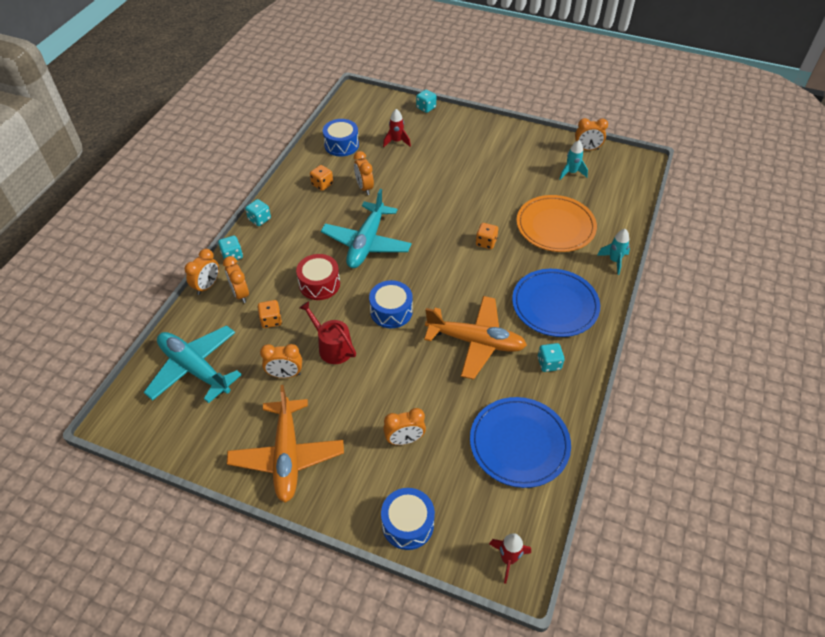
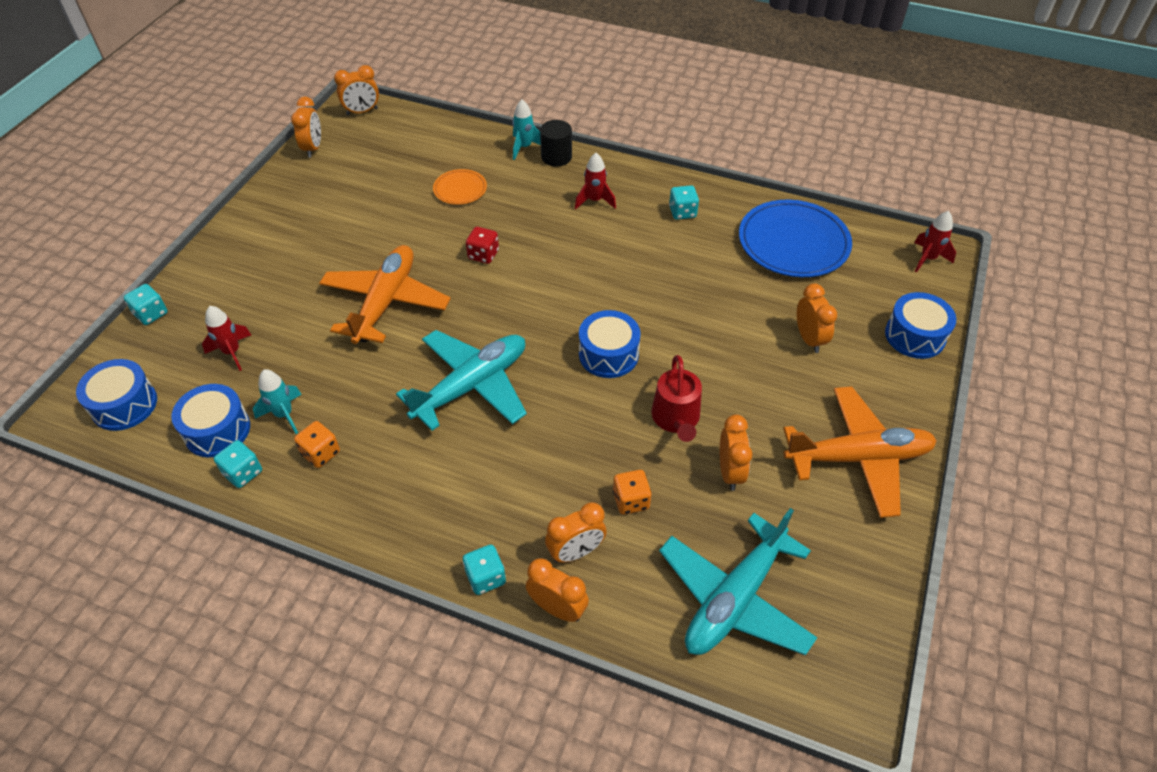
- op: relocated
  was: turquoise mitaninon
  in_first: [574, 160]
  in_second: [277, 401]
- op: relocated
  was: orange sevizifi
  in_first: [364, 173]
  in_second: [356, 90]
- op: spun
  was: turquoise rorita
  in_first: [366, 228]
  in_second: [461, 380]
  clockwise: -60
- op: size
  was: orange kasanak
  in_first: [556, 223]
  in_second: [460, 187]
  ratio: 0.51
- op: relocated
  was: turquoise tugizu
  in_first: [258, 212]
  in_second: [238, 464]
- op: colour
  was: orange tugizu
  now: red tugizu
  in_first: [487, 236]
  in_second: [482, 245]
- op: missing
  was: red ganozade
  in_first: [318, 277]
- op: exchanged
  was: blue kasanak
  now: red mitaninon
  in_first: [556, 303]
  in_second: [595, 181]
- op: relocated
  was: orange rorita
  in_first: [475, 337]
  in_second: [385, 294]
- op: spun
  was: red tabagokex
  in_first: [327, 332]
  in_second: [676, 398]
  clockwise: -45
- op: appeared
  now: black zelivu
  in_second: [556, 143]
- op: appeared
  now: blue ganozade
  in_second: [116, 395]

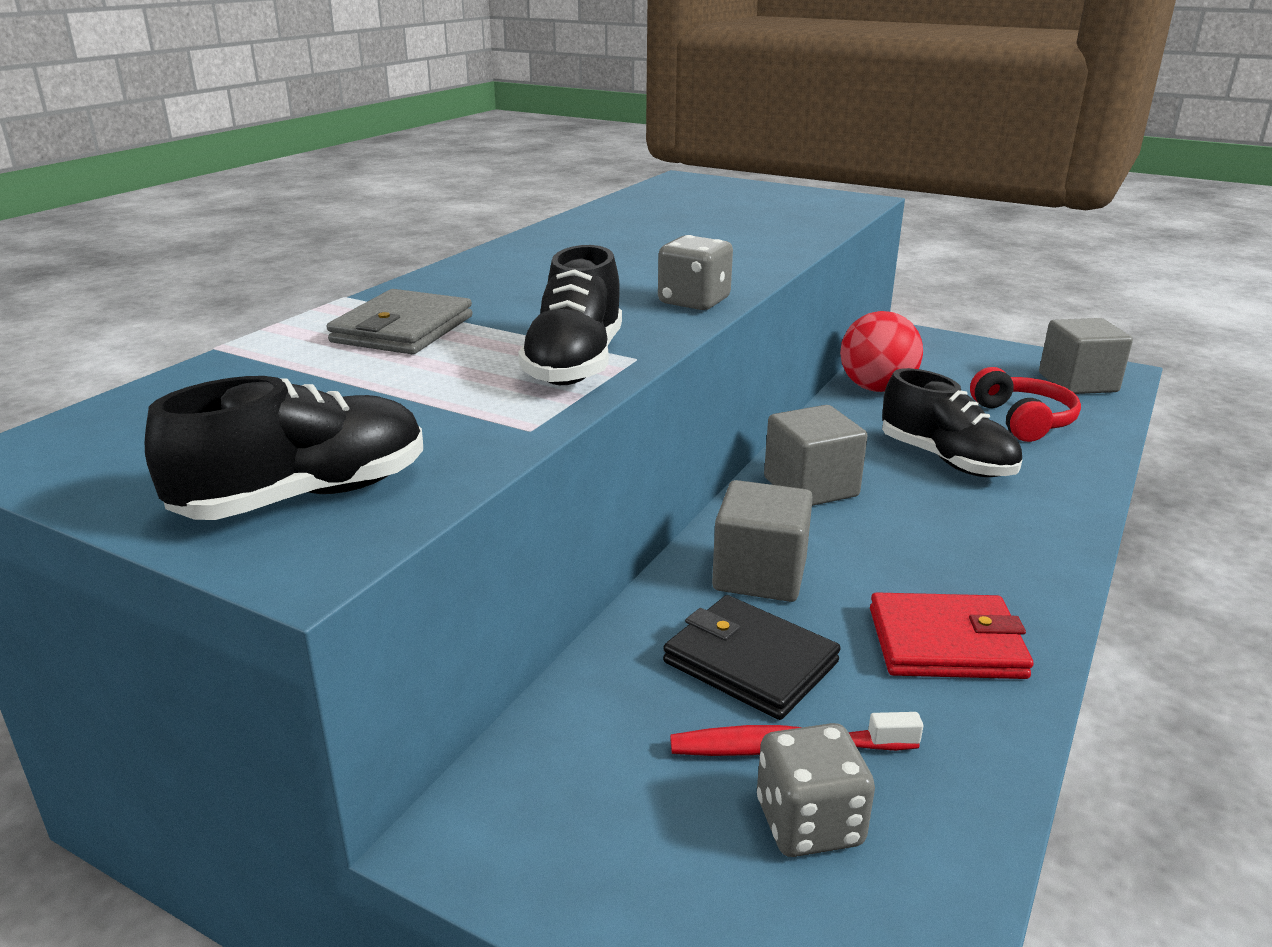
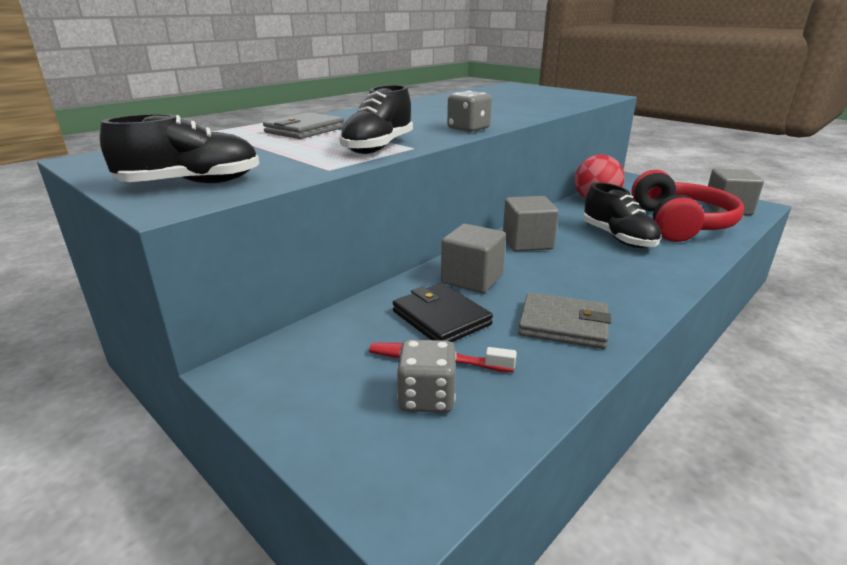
- op: size
  was: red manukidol
  in_first: [1025, 404]
  in_second: [687, 206]
  ratio: 1.68
- op: colour
  was: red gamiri
  now: grey gamiri
  in_first: [952, 635]
  in_second: [564, 320]

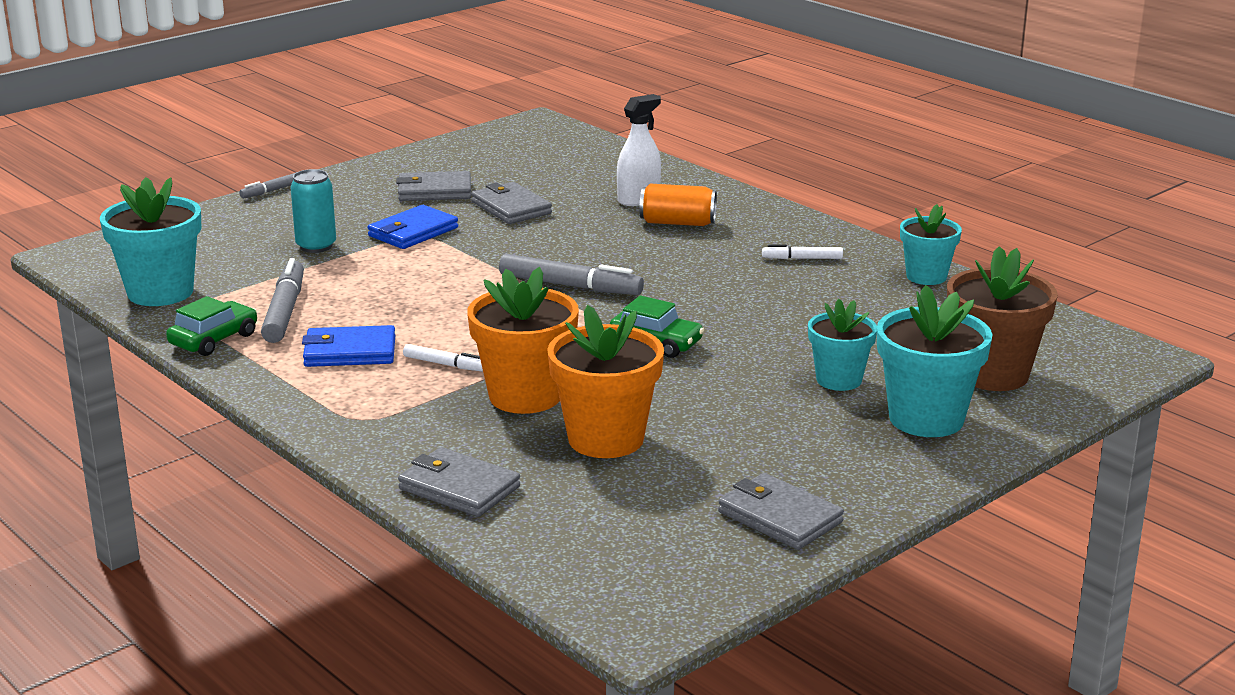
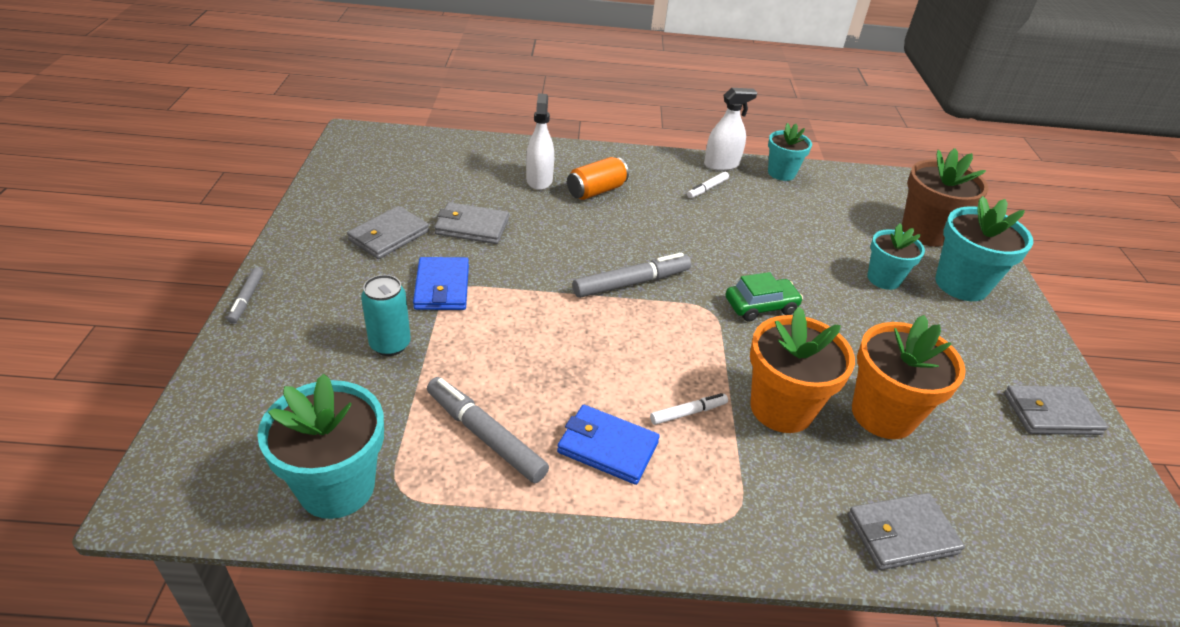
- op: missing
  was: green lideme
  in_first: [211, 326]
- op: spun
  was: blue gamiri
  in_first: [348, 346]
  in_second: [608, 445]
  clockwise: 75
- op: appeared
  now: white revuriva
  in_second: [730, 129]

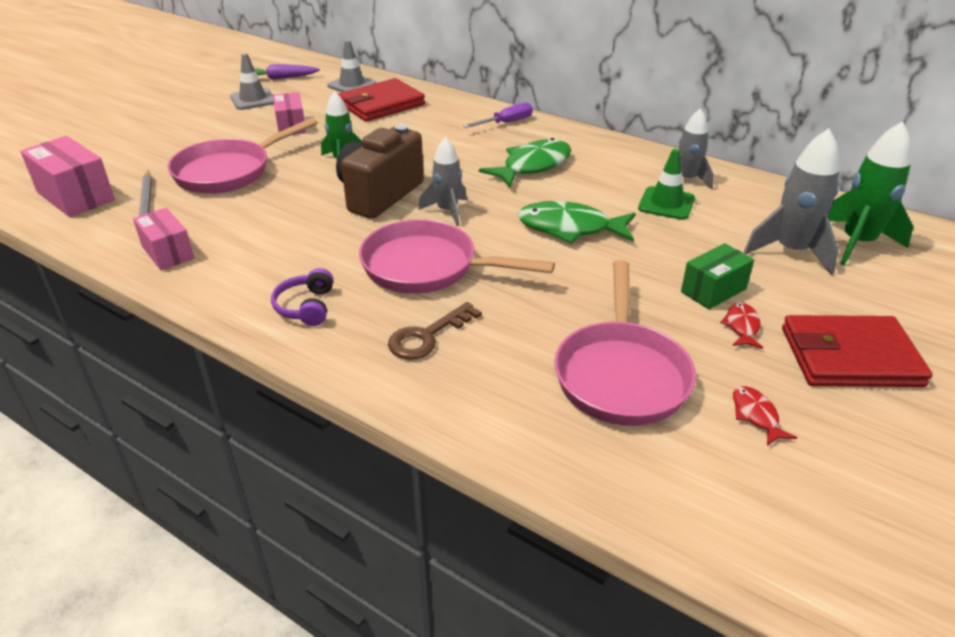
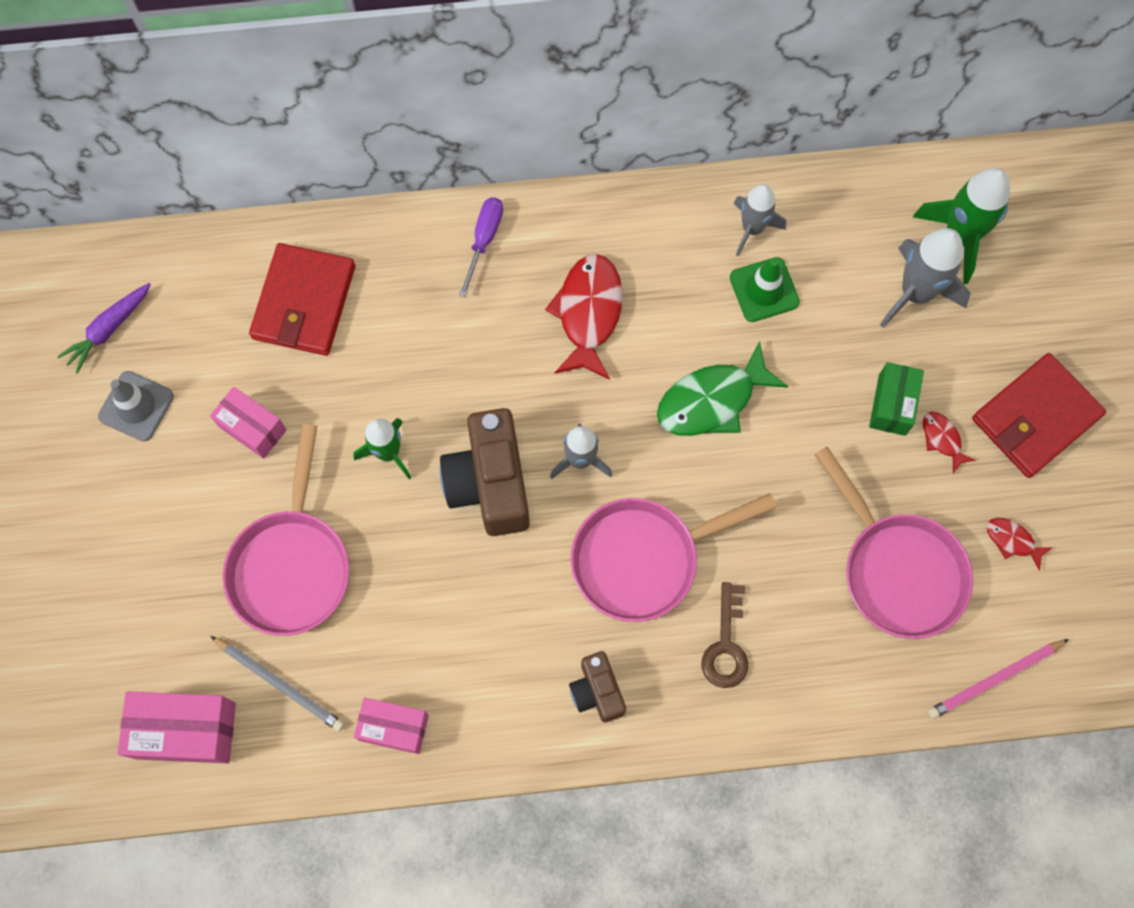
- op: missing
  was: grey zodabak
  in_first: [352, 66]
- op: colour
  was: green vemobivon
  now: red vemobivon
  in_first: [525, 162]
  in_second: [583, 317]
- op: exchanged
  was: purple manukidol
  now: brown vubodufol
  in_first: [302, 297]
  in_second: [597, 686]
- op: appeared
  now: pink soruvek
  in_second: [998, 679]

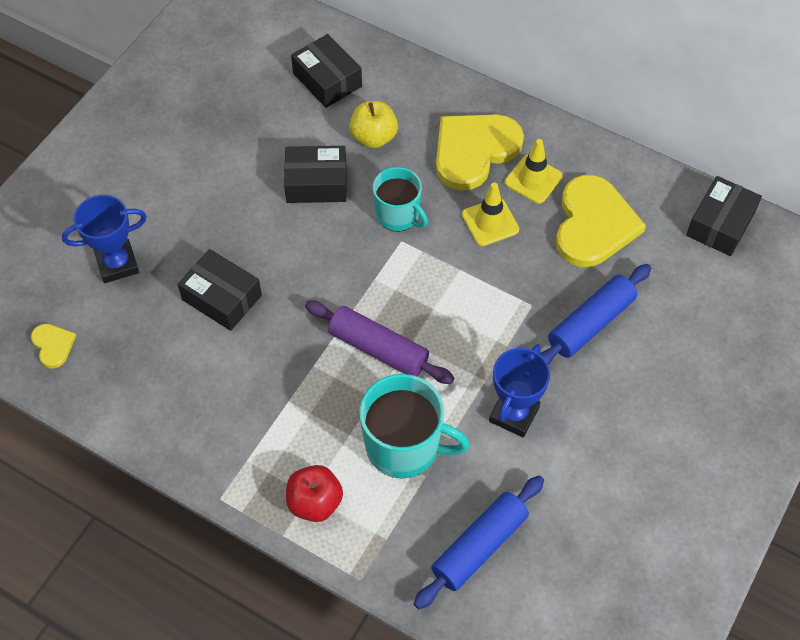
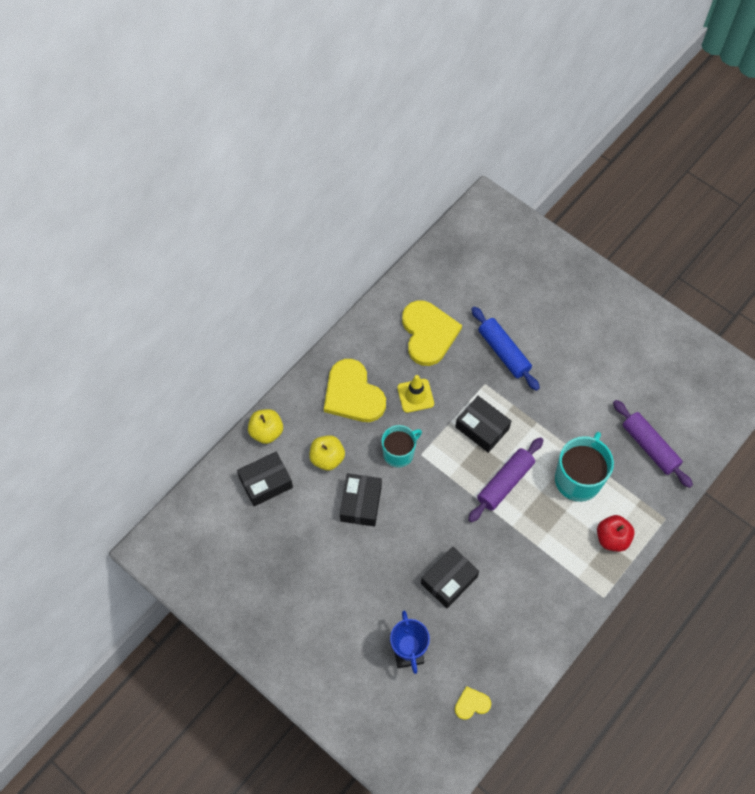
- op: missing
  was: yellow zodabak
  in_first: [534, 171]
- op: spun
  was: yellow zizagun
  in_first: [601, 221]
  in_second: [432, 333]
  clockwise: 60
- op: relocated
  was: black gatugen
  in_first: [724, 216]
  in_second: [483, 424]
- op: missing
  was: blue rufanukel
  in_first: [519, 390]
- op: colour
  was: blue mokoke
  now: purple mokoke
  in_first: [479, 542]
  in_second: [653, 444]
- op: appeared
  now: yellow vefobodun
  in_second: [265, 426]

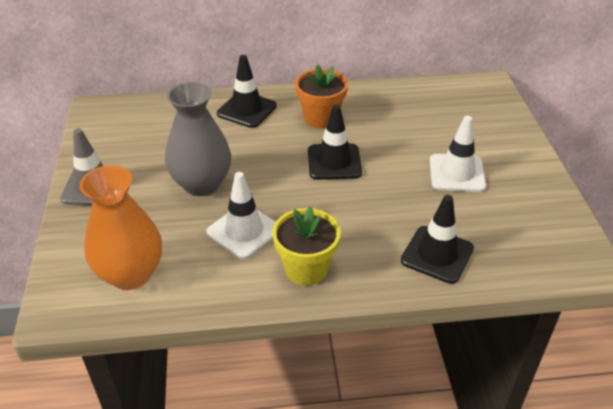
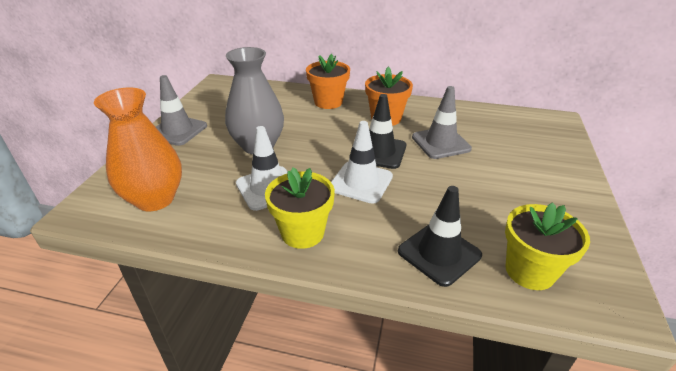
- op: exchanged
  was: black zodabak
  now: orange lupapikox
  in_first: [247, 91]
  in_second: [328, 81]
- op: relocated
  was: white zodabak
  in_first: [458, 154]
  in_second: [362, 162]
- op: appeared
  now: grey zodabak
  in_second: [442, 122]
- op: appeared
  now: yellow lupapikox
  in_second: [547, 246]

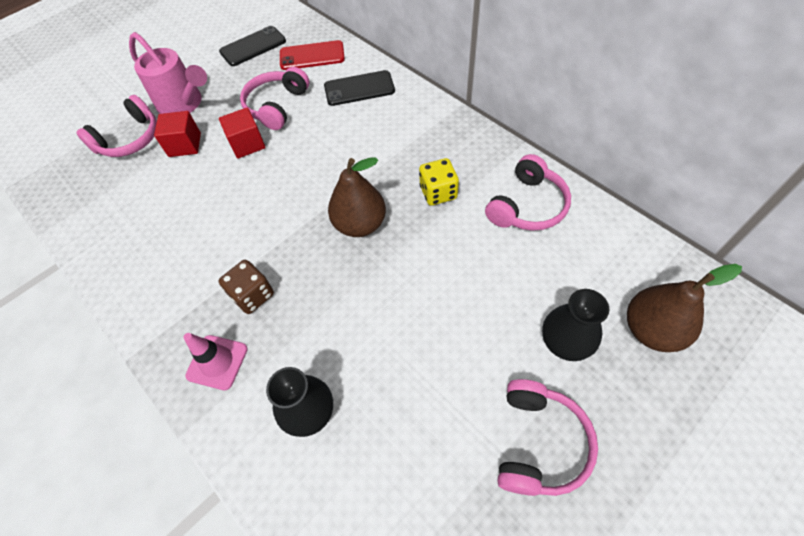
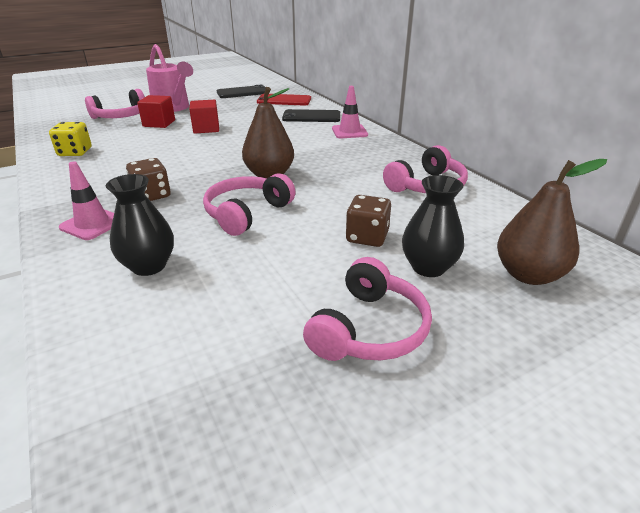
- op: relocated
  was: pink manukidol
  in_first: [274, 98]
  in_second: [249, 204]
- op: relocated
  was: yellow tugizu
  in_first: [439, 182]
  in_second: [70, 139]
- op: appeared
  now: pink zodabak
  in_second: [350, 112]
- op: appeared
  now: brown tugizu
  in_second: [368, 221]

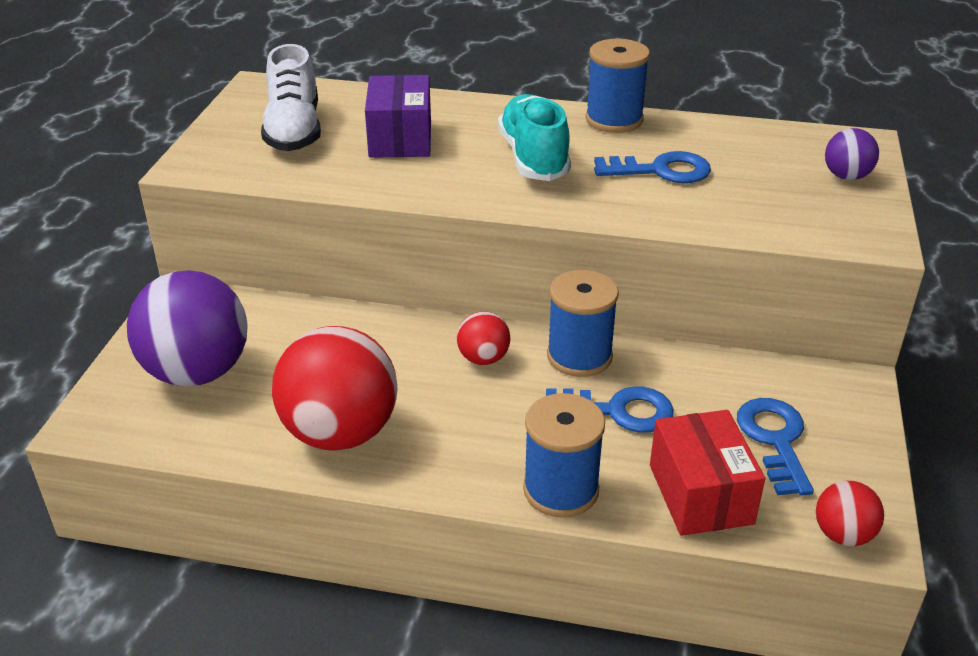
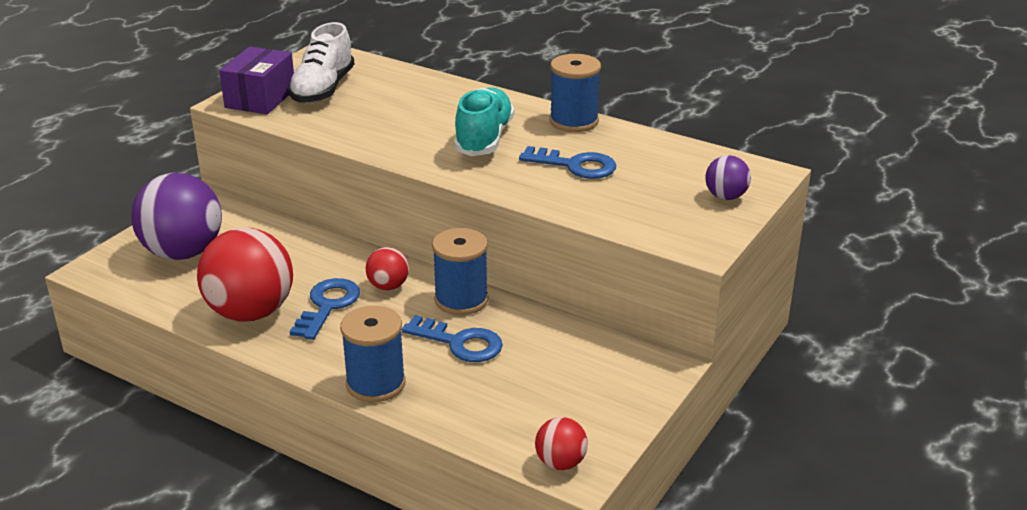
- op: relocated
  was: purple gatugen
  in_first: [398, 116]
  in_second: [256, 80]
- op: relocated
  was: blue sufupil
  in_first: [775, 447]
  in_second: [325, 309]
- op: missing
  was: red gatugen
  in_first: [707, 473]

